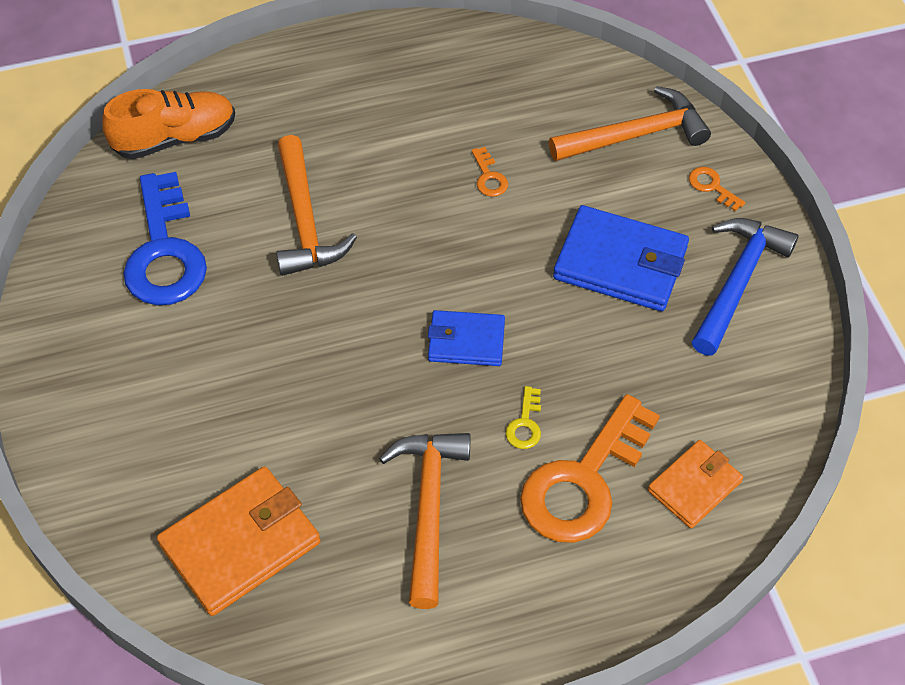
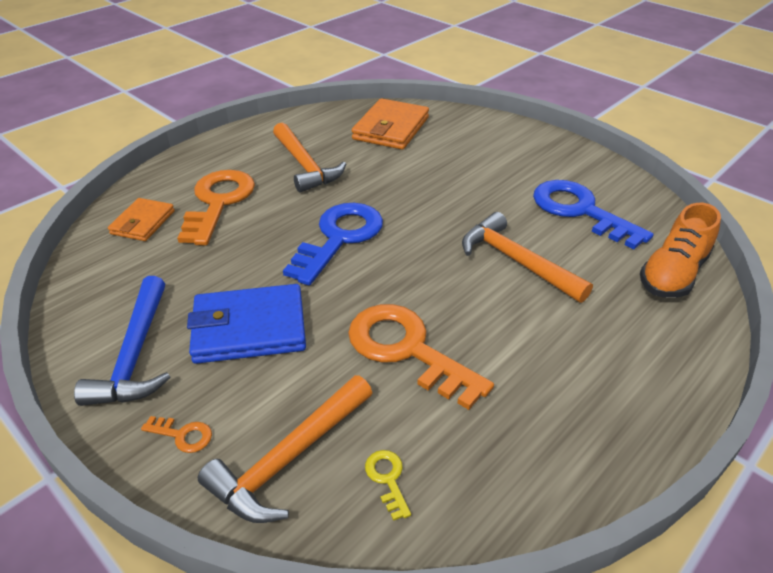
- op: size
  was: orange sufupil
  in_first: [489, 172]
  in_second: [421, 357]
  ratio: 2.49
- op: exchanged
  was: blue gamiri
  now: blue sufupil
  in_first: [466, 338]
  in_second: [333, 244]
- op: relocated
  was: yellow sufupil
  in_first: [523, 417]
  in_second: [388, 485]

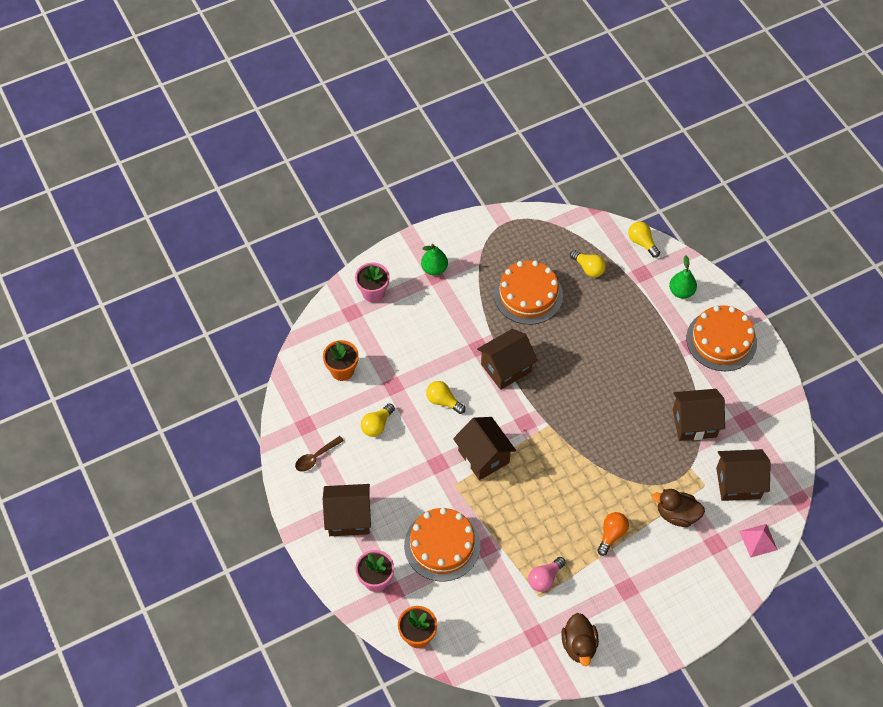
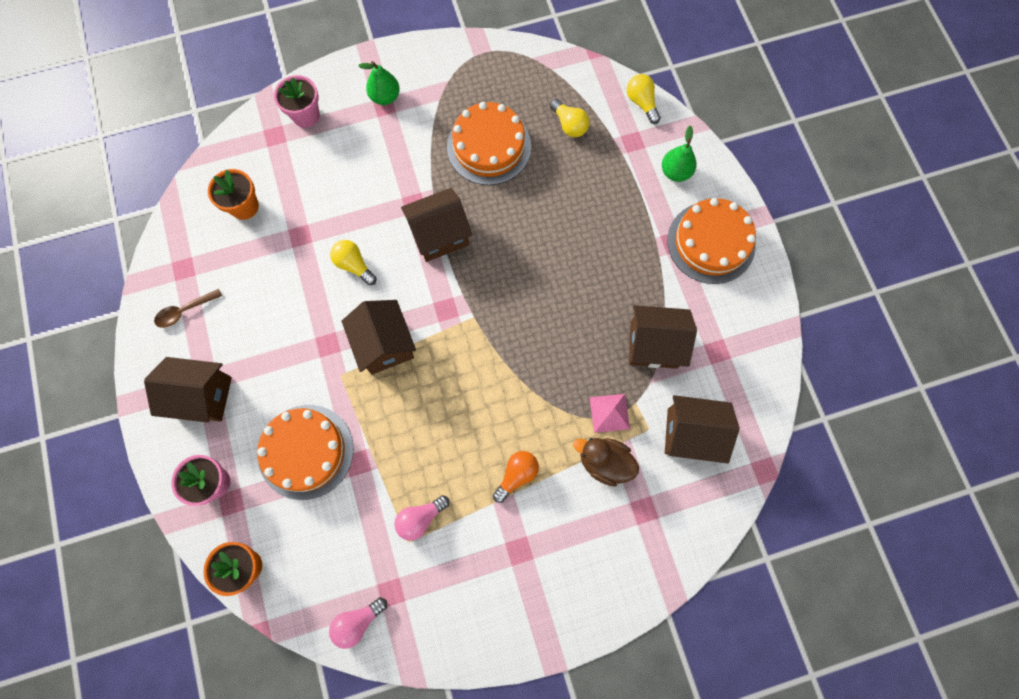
- op: missing
  was: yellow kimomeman
  in_first: [378, 420]
- op: relocated
  was: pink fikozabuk
  in_first: [758, 541]
  in_second: [609, 413]
- op: missing
  was: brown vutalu
  in_first: [580, 639]
- op: appeared
  now: pink kimomeman
  in_second: [358, 623]

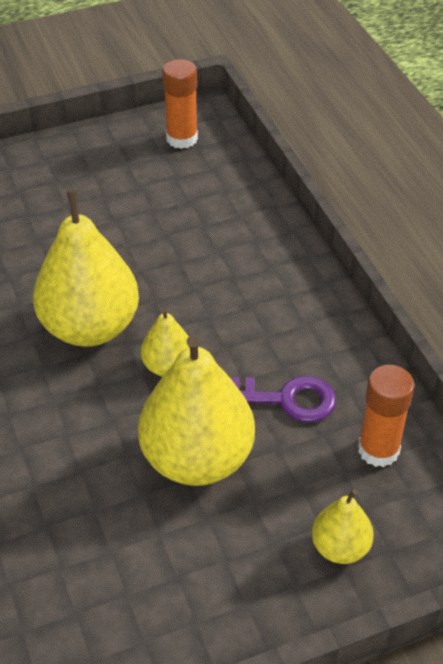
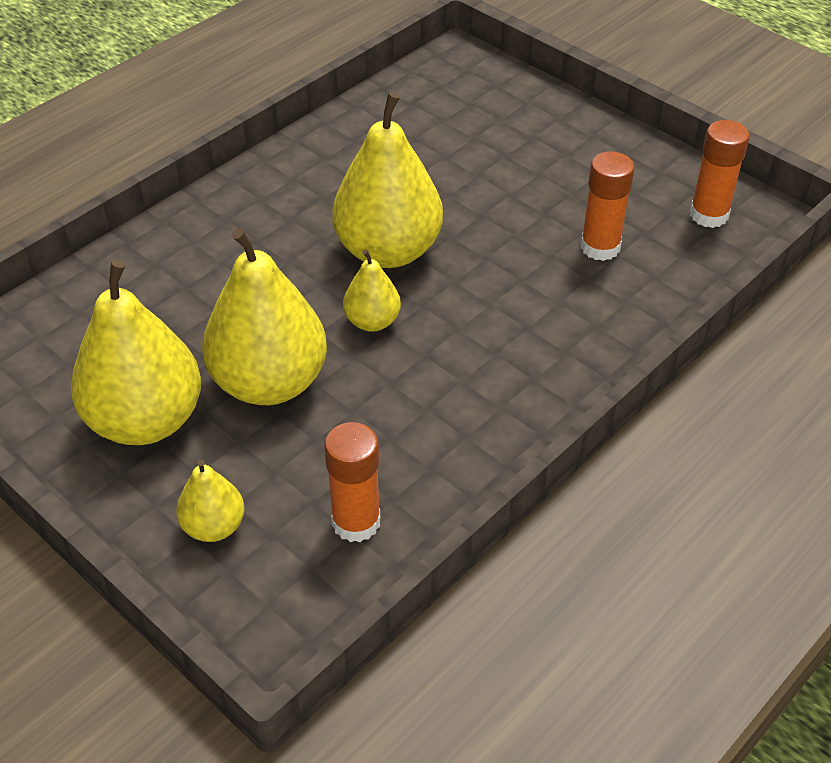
- op: missing
  was: purple sufupil
  in_first: [283, 399]
- op: appeared
  now: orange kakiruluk
  in_second: [608, 206]
- op: appeared
  now: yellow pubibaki
  in_second: [136, 352]

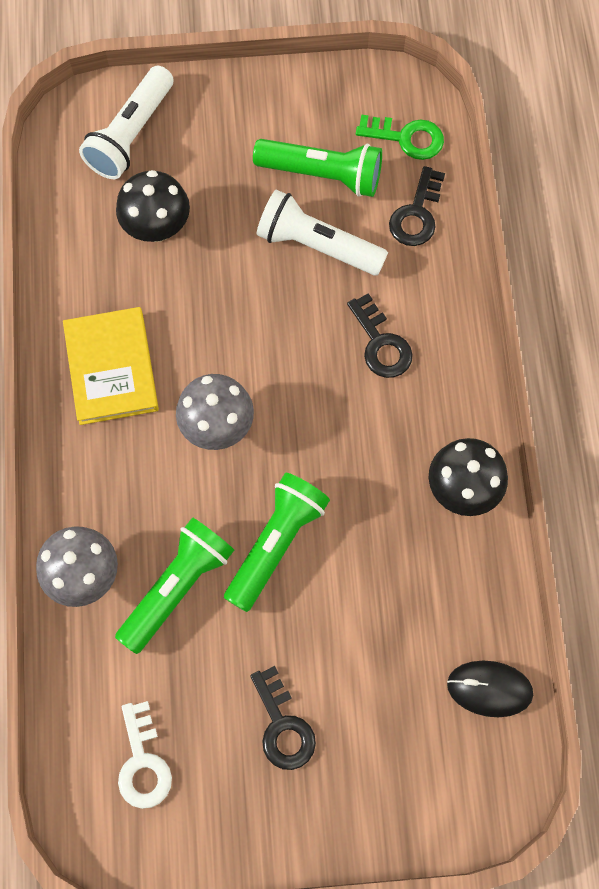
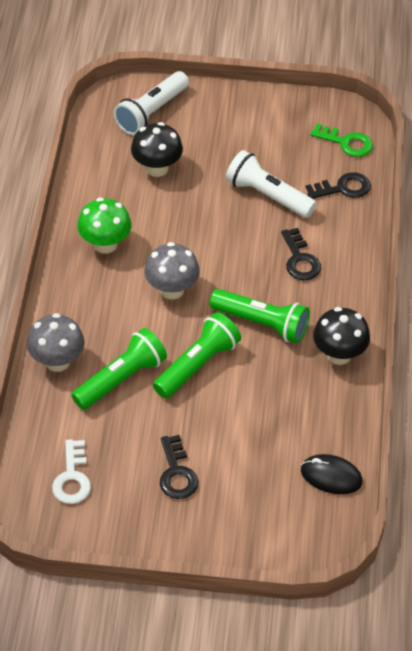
- op: relocated
  was: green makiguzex
  in_first: [317, 168]
  in_second: [259, 316]
- op: spun
  was: black sufupil
  in_first: [417, 206]
  in_second: [338, 185]
  clockwise: -135
- op: exchanged
  was: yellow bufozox
  now: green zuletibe
  in_first: [111, 366]
  in_second: [104, 225]

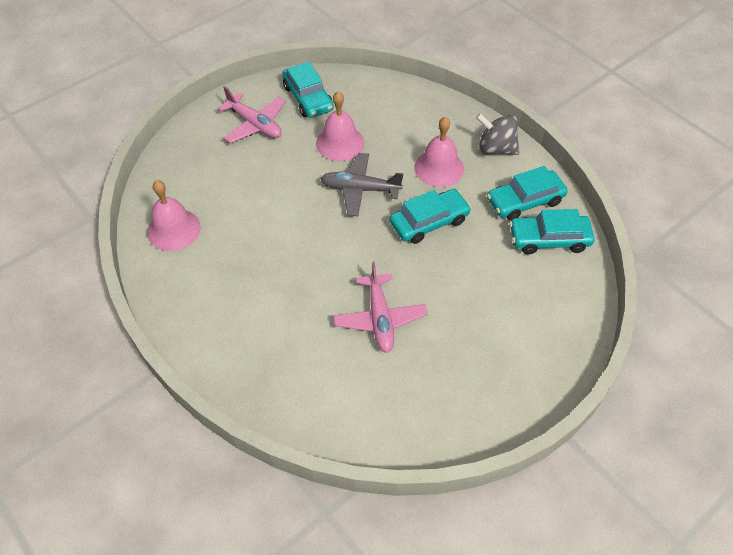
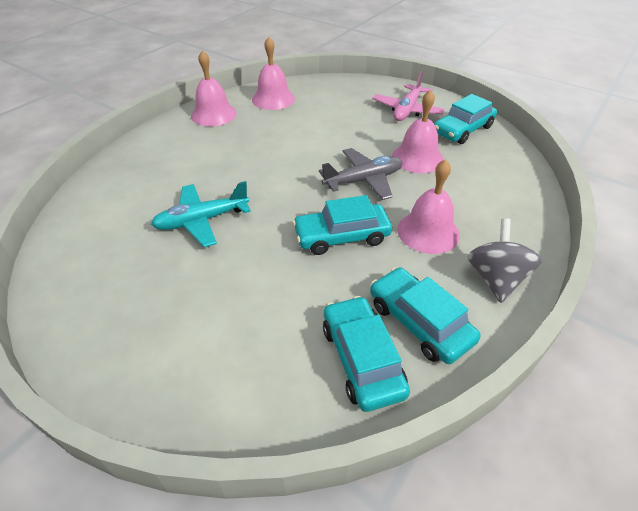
- op: spun
  was: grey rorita
  in_first: [362, 184]
  in_second: [361, 174]
  clockwise: 75
- op: spun
  was: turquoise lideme
  in_first: [430, 216]
  in_second: [342, 225]
  clockwise: 120
- op: colour
  was: pink rorita
  now: turquoise rorita
  in_first: [380, 307]
  in_second: [201, 214]
- op: appeared
  now: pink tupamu
  in_second: [214, 88]

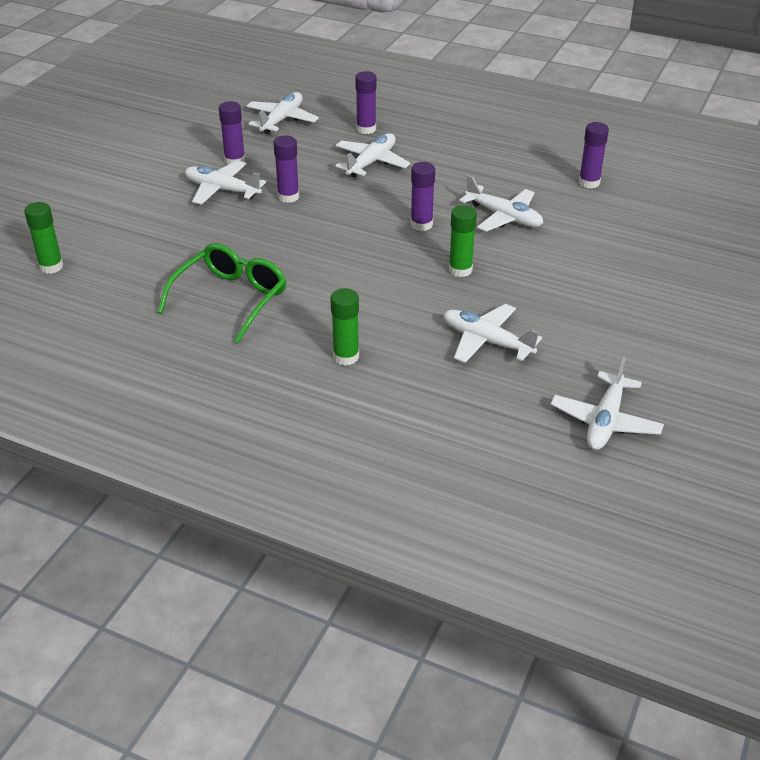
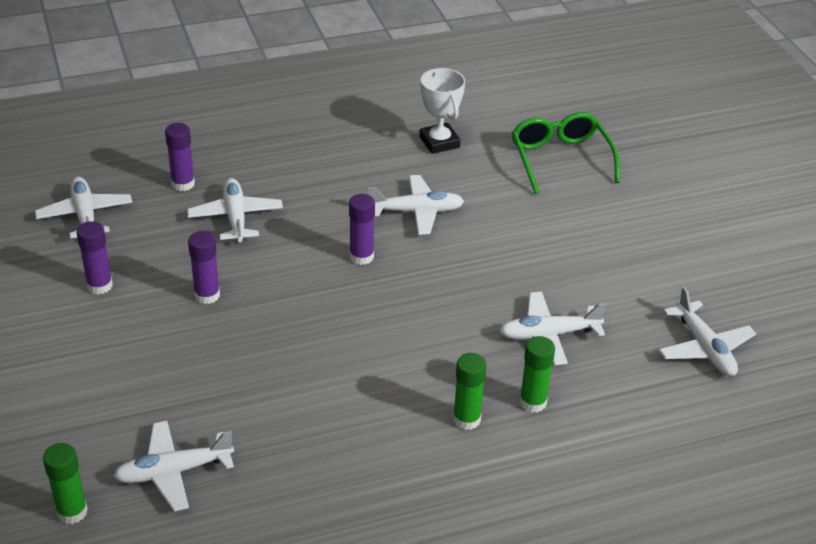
- op: exchanged
  was: purple kakiruluk
  now: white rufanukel
  in_first: [594, 155]
  in_second: [442, 111]
- op: relocated
  was: white rorita
  in_first: [225, 182]
  in_second: [173, 466]
- op: relocated
  was: green kakiruluk
  in_first: [463, 241]
  in_second: [537, 374]
- op: relocated
  was: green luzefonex
  in_first: [222, 293]
  in_second: [566, 153]

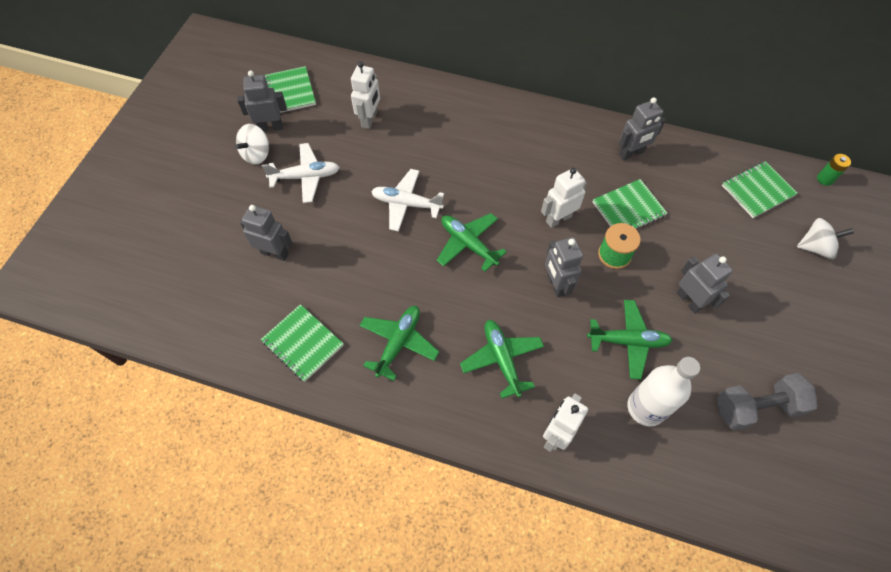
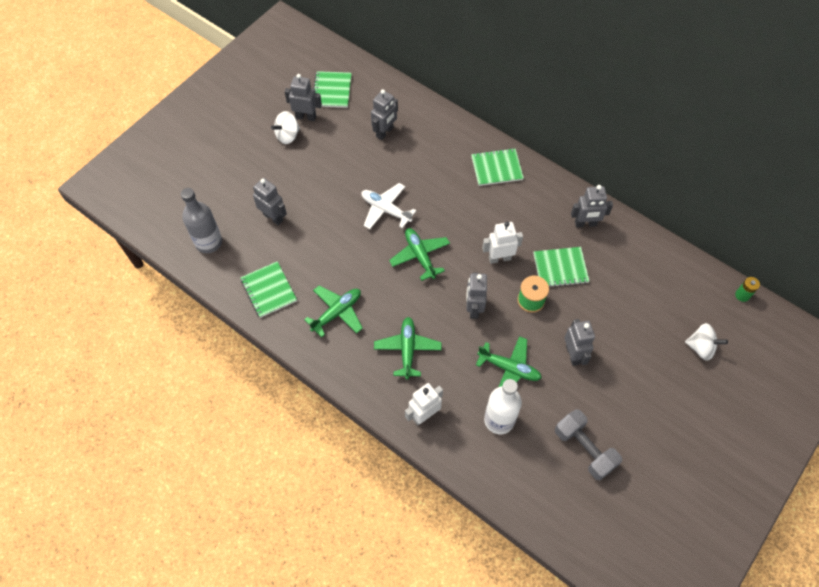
- op: colour
  was: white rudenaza
  now: grey rudenaza
  in_first: [365, 95]
  in_second: [384, 114]
- op: missing
  was: white rorita
  in_first: [301, 173]
- op: relocated
  was: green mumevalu
  in_first: [760, 189]
  in_second: [497, 167]
- op: spun
  was: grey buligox
  in_first: [767, 402]
  in_second: [588, 444]
  clockwise: 45
- op: appeared
  now: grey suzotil
  in_second: [201, 220]

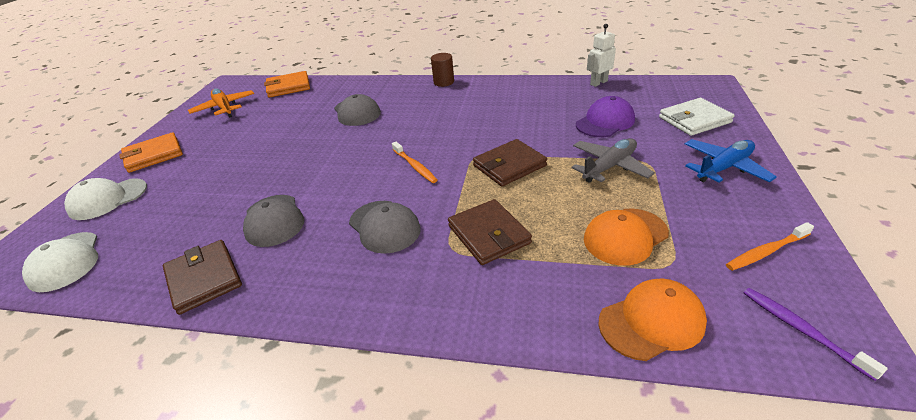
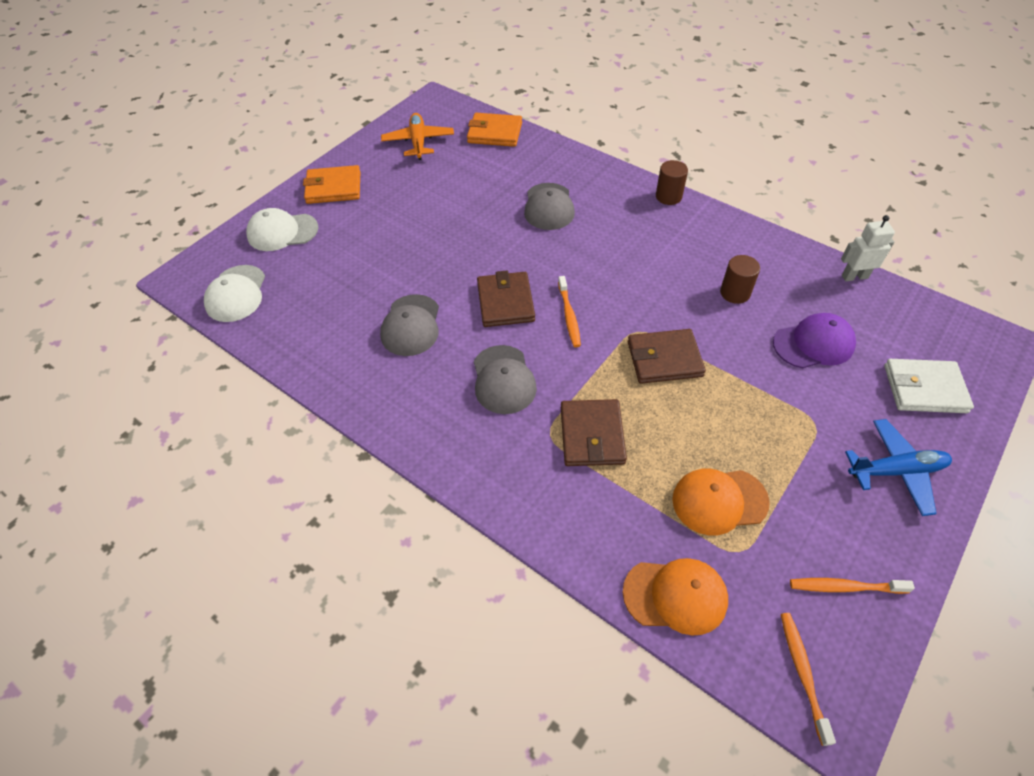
- op: missing
  was: grey rorita
  in_first: [613, 160]
- op: relocated
  was: brown gamiri
  in_first: [202, 277]
  in_second: [506, 299]
- op: colour
  was: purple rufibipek
  now: orange rufibipek
  in_first: [816, 334]
  in_second: [808, 679]
- op: appeared
  now: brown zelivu
  in_second: [740, 279]

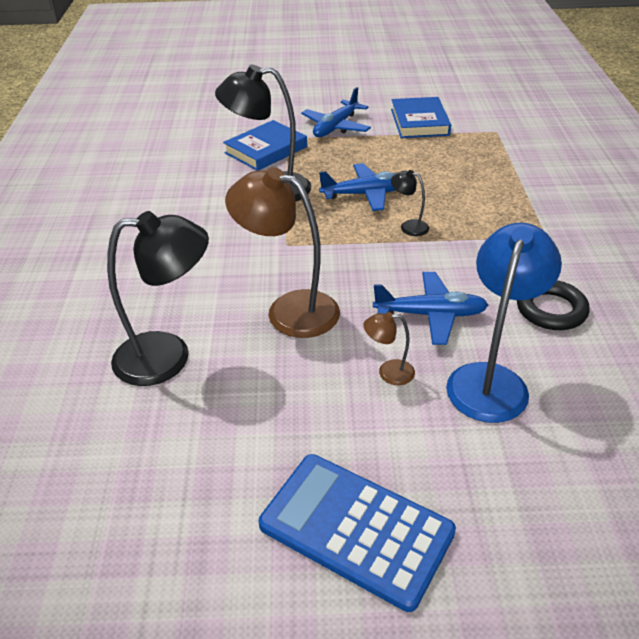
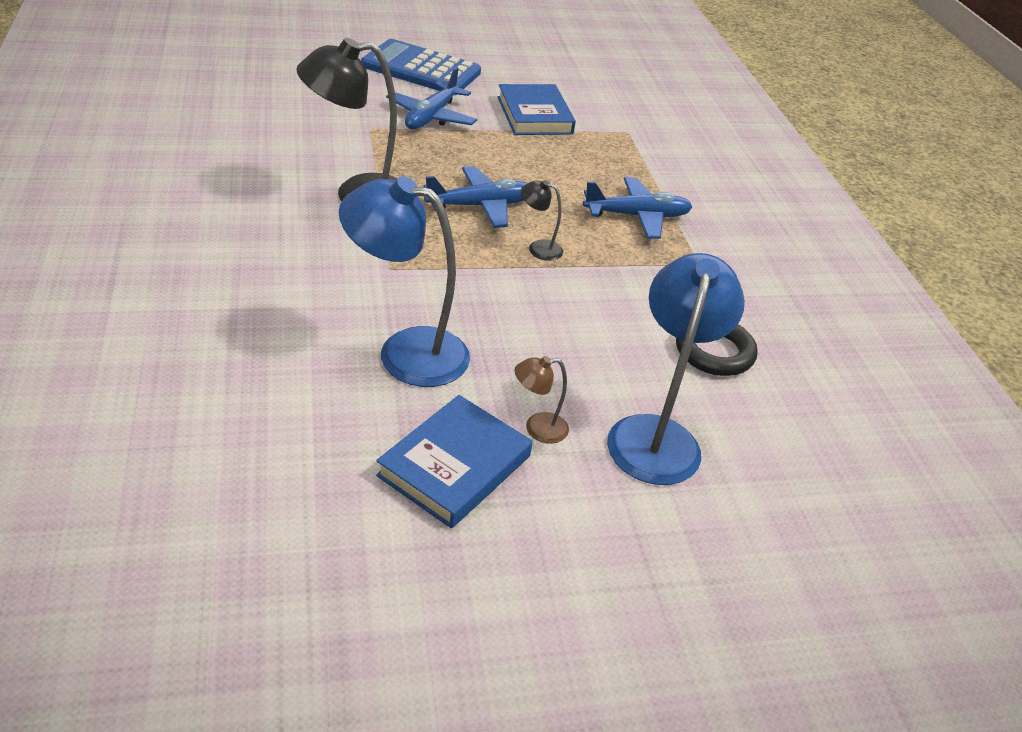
- op: relocated
  was: blue bufozox
  in_first: [265, 145]
  in_second: [454, 461]
- op: colour
  was: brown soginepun
  now: blue soginepun
  in_first: [282, 252]
  in_second: [404, 281]
- op: missing
  was: black soginepun
  in_first: [158, 298]
- op: relocated
  was: blue rorita
  in_first: [430, 308]
  in_second: [638, 208]
- op: relocated
  was: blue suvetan
  in_first: [357, 533]
  in_second: [421, 67]

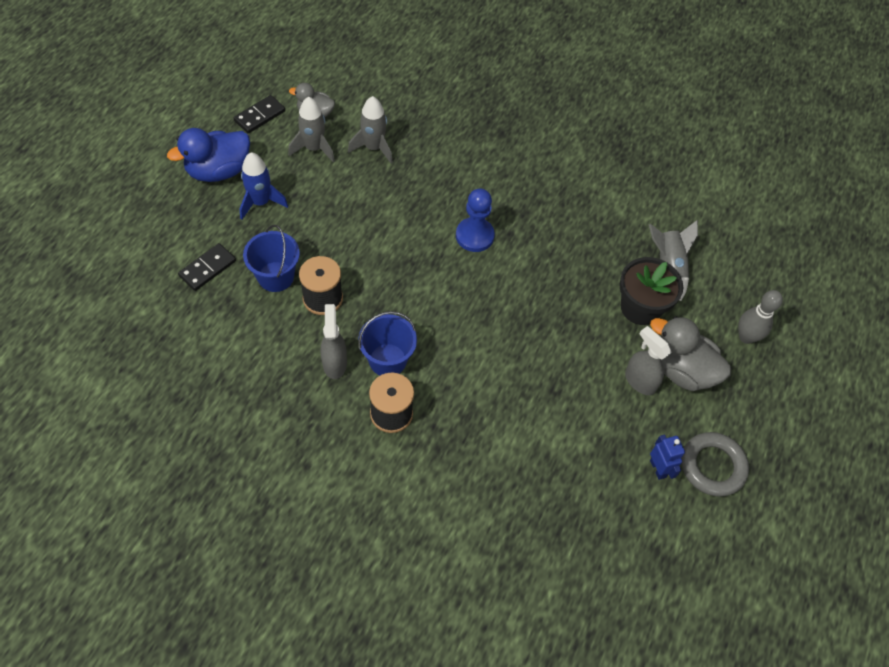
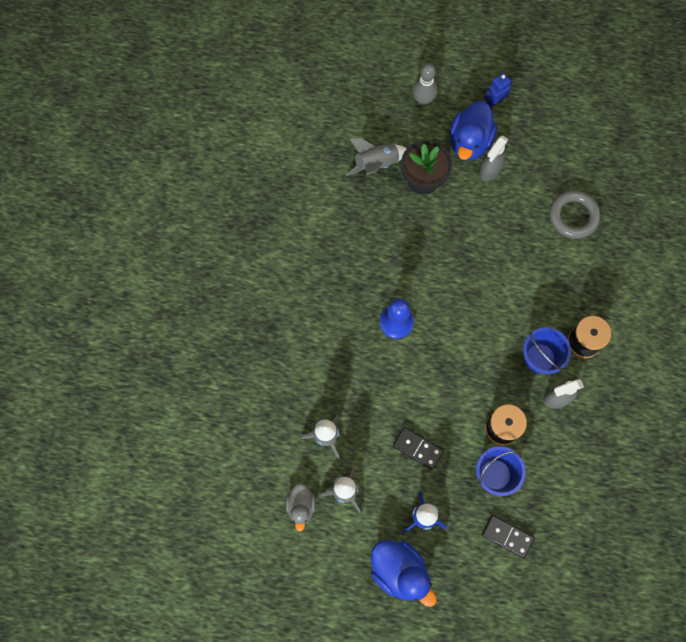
- op: relocated
  was: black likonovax
  in_first: [259, 114]
  in_second: [418, 448]
- op: colour
  was: grey vutalu
  now: blue vutalu
  in_first: [690, 353]
  in_second: [473, 131]
- op: relocated
  was: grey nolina
  in_first: [715, 464]
  in_second: [575, 214]
- op: relocated
  was: blue rudenaza
  in_first: [667, 457]
  in_second: [498, 90]

